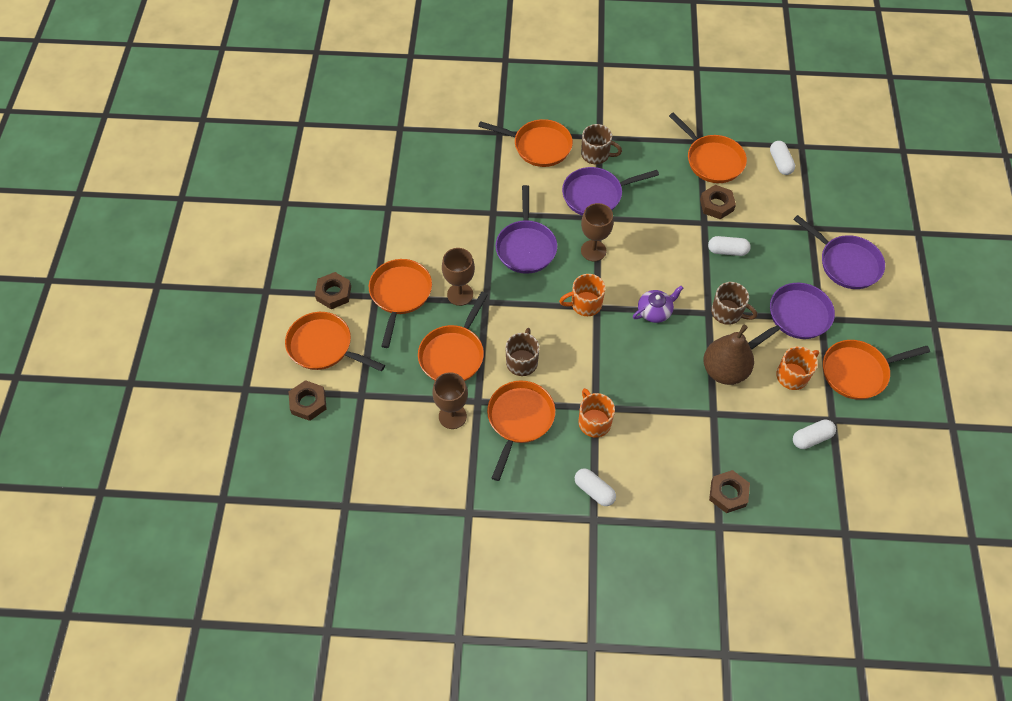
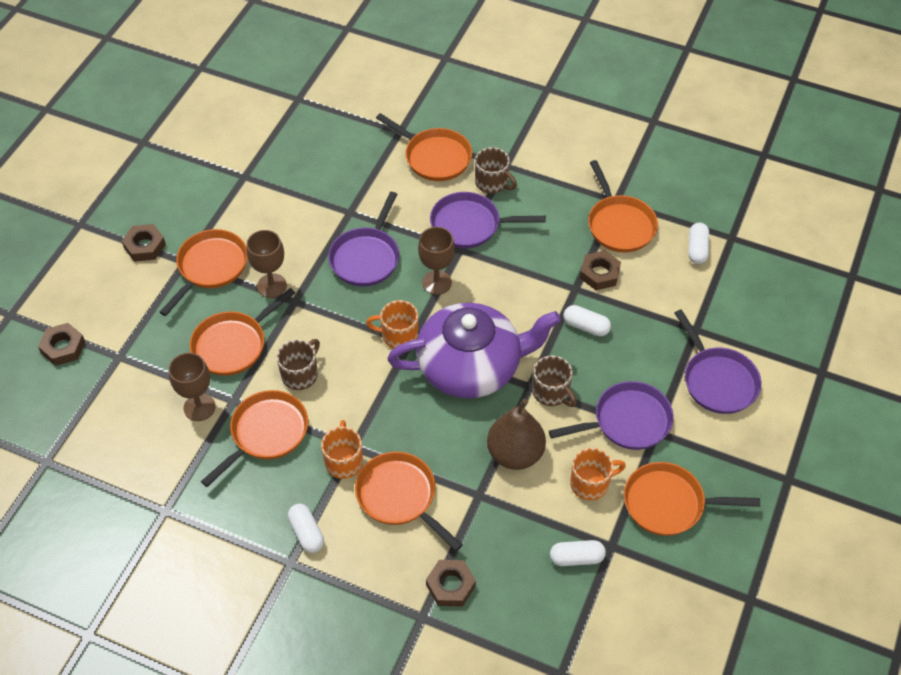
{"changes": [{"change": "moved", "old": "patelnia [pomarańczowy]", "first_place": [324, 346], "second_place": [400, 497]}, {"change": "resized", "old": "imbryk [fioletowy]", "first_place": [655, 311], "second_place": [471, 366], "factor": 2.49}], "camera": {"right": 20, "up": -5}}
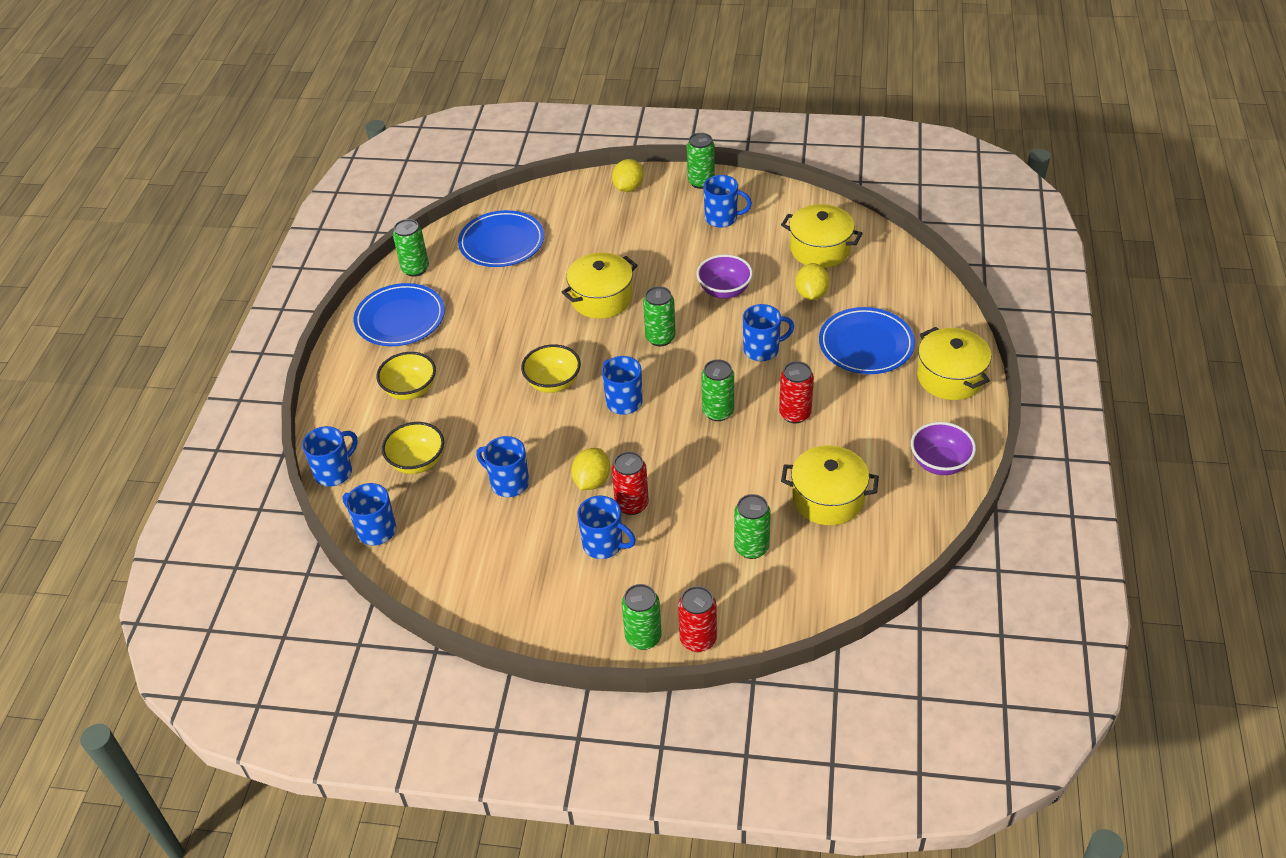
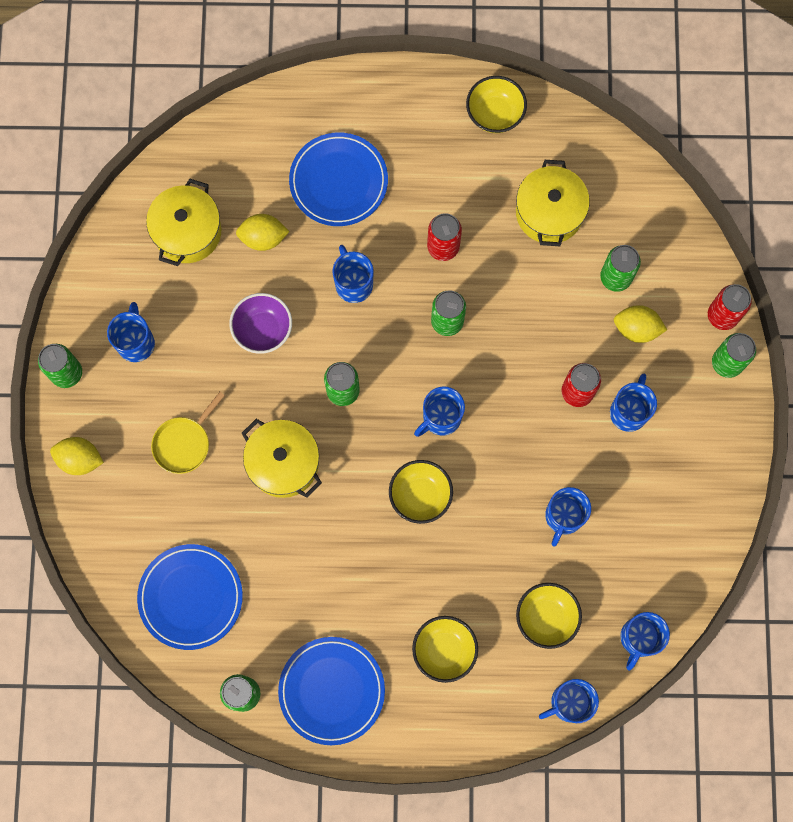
{"changes": [{"change": "turned", "old": "kubek [niebieski]", "first_place": [334, 472], "second_place": [569, 702], "degrees": -60}, {"change": "moved", "old": "cytryna [żółty]", "first_place": [592, 481], "second_place": [636, 329]}, {"change": "recoloured", "old": "miska [fioletowy]", "new": "miska [żółty]", "first_place": [940, 463], "second_place": [494, 114]}, {"change": "removed", "old": "garnek [żółty]", "first_place": [950, 377]}, {"change": "added", "new": "patelnia [żółty]", "second_place": [184, 443]}], "camera": {"right": -100, "up": 30}}
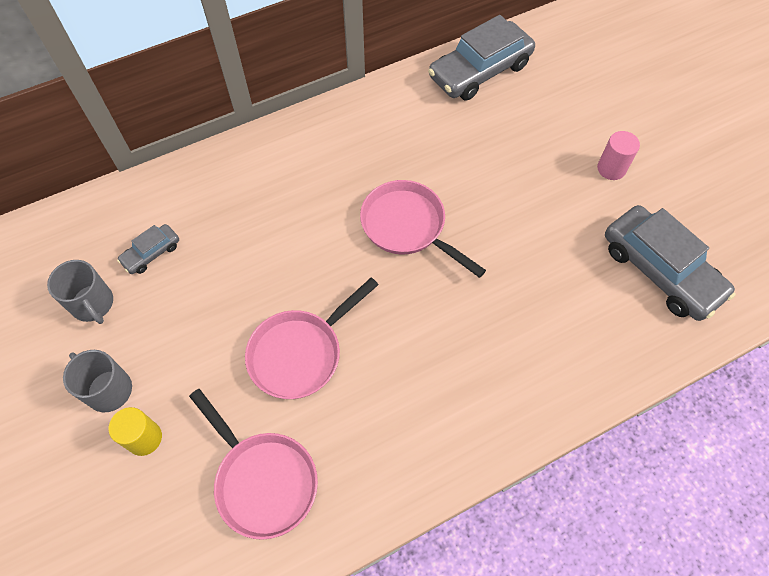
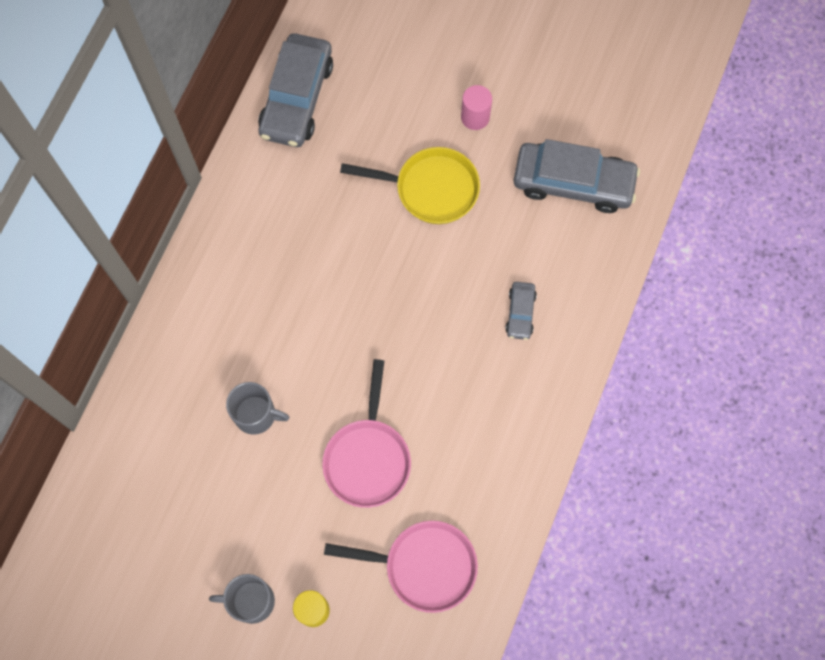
{"changes": [{"change": "moved", "old": "kubek [szary]", "first_place": [93, 304], "second_place": [256, 414]}, {"change": "moved", "old": "samochód [szary]", "first_place": [151, 253], "second_place": [520, 313]}, {"change": "removed", "old": "patelnia [różowy]", "first_place": [408, 227]}, {"change": "added", "new": "patelnia [żółty]", "second_place": [430, 189]}], "camera": {"right": -40, "up": 10}}
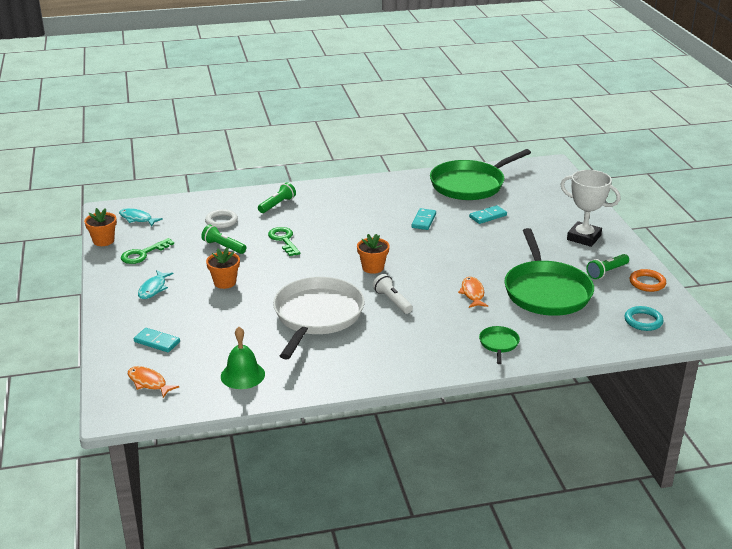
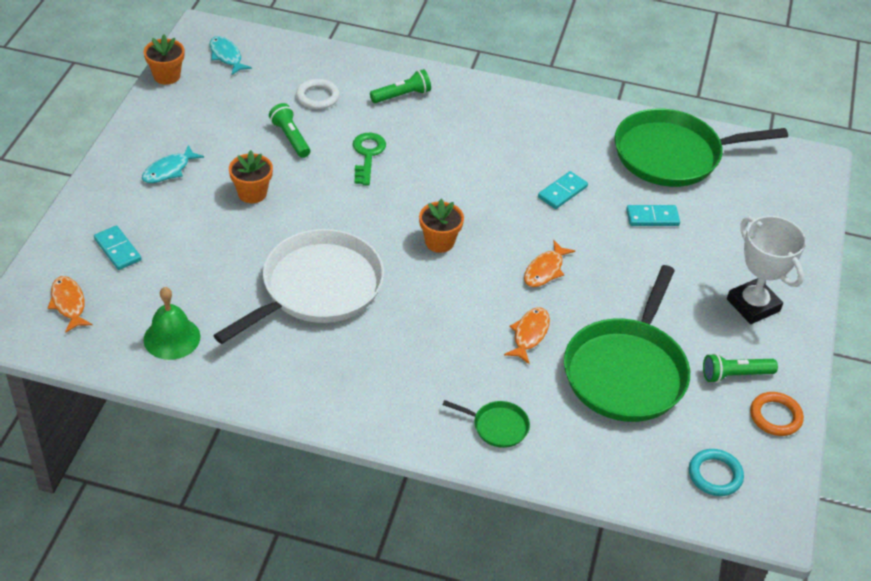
{"changes": [{"change": "removed", "old": "klucz [zielony]", "first_place": [143, 254]}, {"change": "removed", "old": "latarka [biały]", "first_place": [392, 301]}, {"change": "turned", "old": "patelnia [zielony]", "first_place": [498, 344], "second_place": [497, 426], "degrees": 75}, {"change": "added", "new": "ryba [pomarańczowy]", "second_place": [545, 270]}], "camera": {"right": 25, "up": 15}}
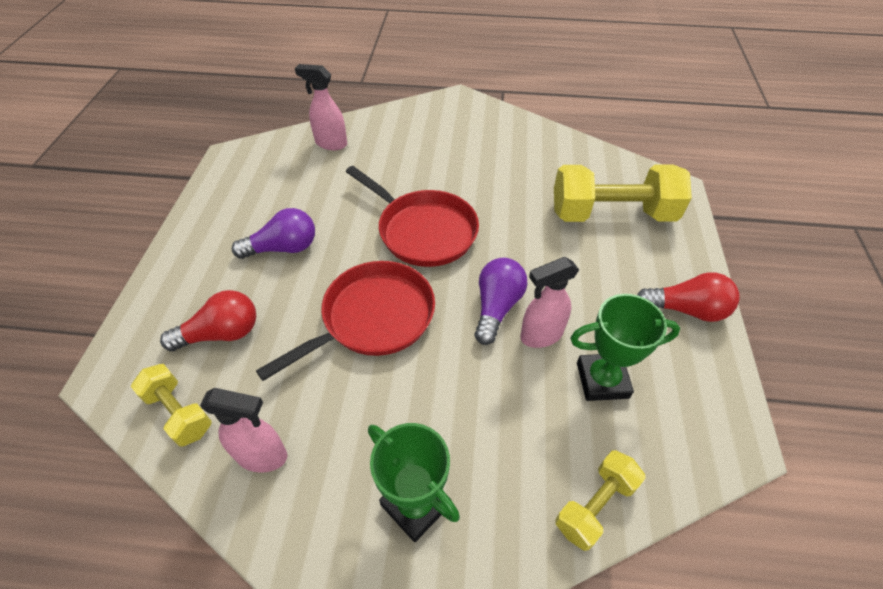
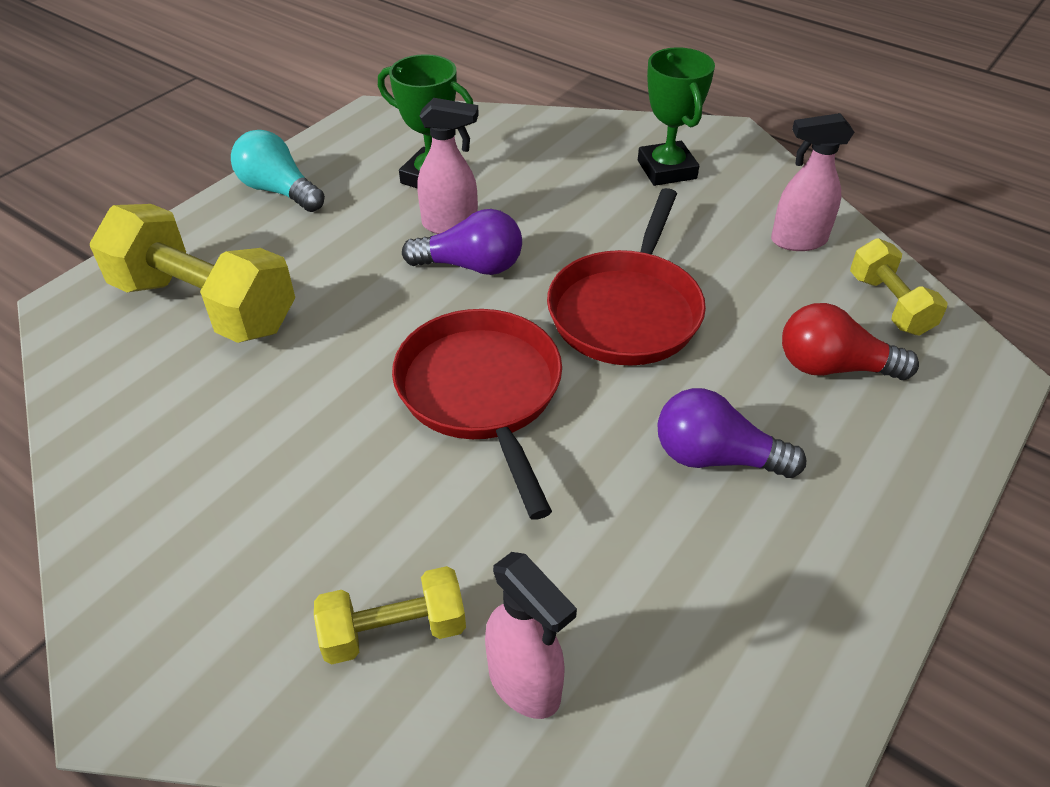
{"changes": [{"change": "turned", "old": "spryskiwacz [różowy]", "first_place": [262, 456], "second_place": [797, 241], "degrees": -45}, {"change": "turned", "old": "patelnia [czerwony]", "first_place": [373, 318], "second_place": [626, 310], "degrees": -60}, {"change": "turned", "old": "żarówka [fioletowy]", "first_place": [496, 307], "second_place": [471, 266], "degrees": -135}, {"change": "moved", "old": "hantel [żółty]", "first_place": [595, 505], "second_place": [394, 630]}, {"change": "recoloured", "old": "żarówka [czerwony]", "new": "żarówka [turkusowy]", "first_place": [686, 309], "second_place": [279, 191]}], "camera": {"right": -150, "up": -5}}
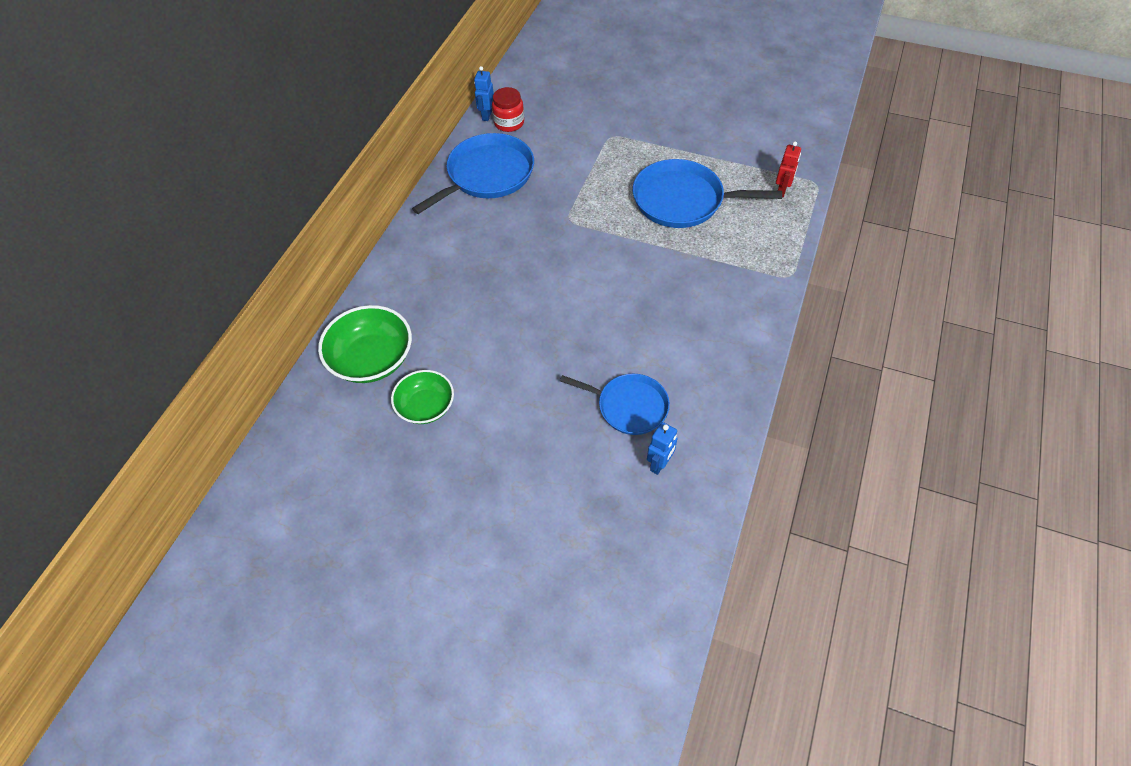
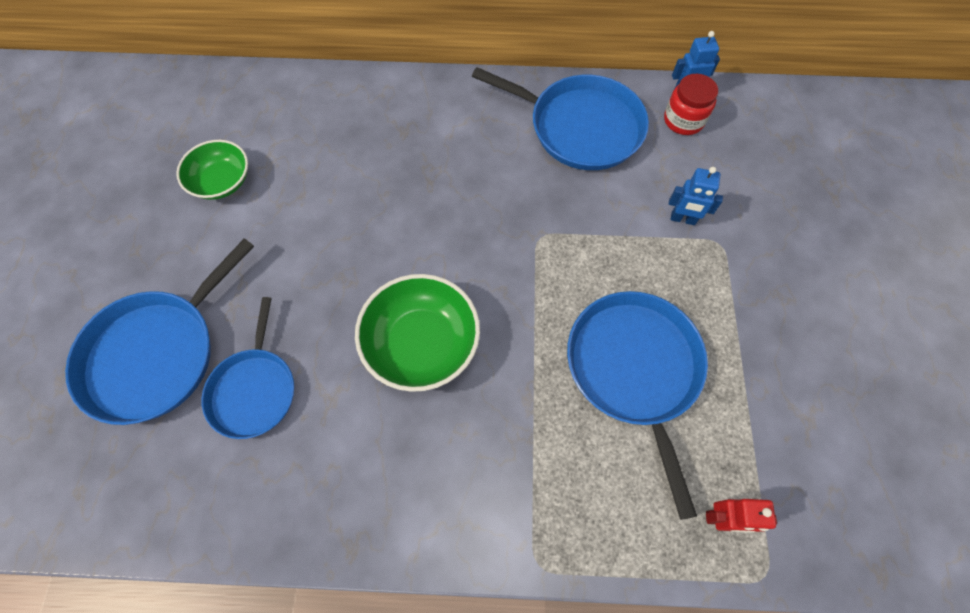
{"changes": [{"change": "moved", "old": "miska [zielony]", "first_place": [372, 359], "second_place": [421, 343]}, {"change": "moved", "old": "robot [niebieski]", "first_place": [659, 464], "second_place": [683, 219]}, {"change": "added", "new": "patelnia [niebieski]", "second_place": [157, 353]}], "camera": {"right": 70, "up": 10}}
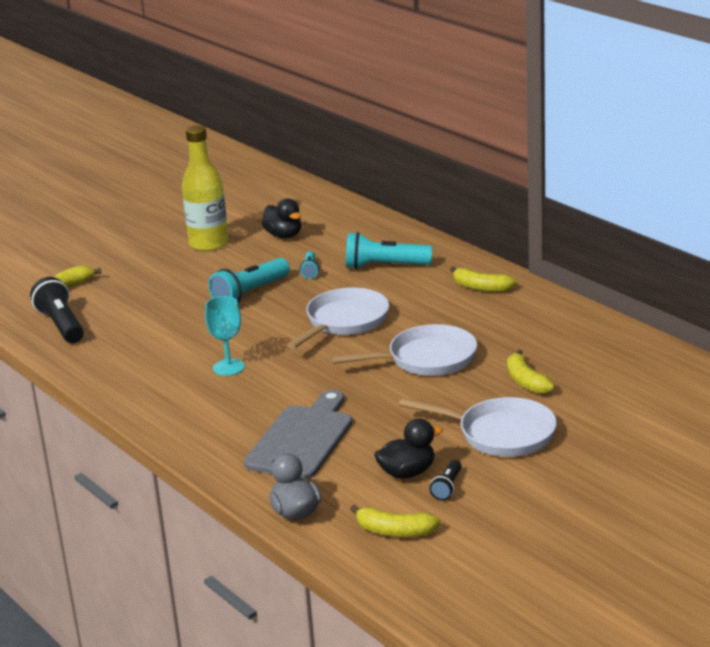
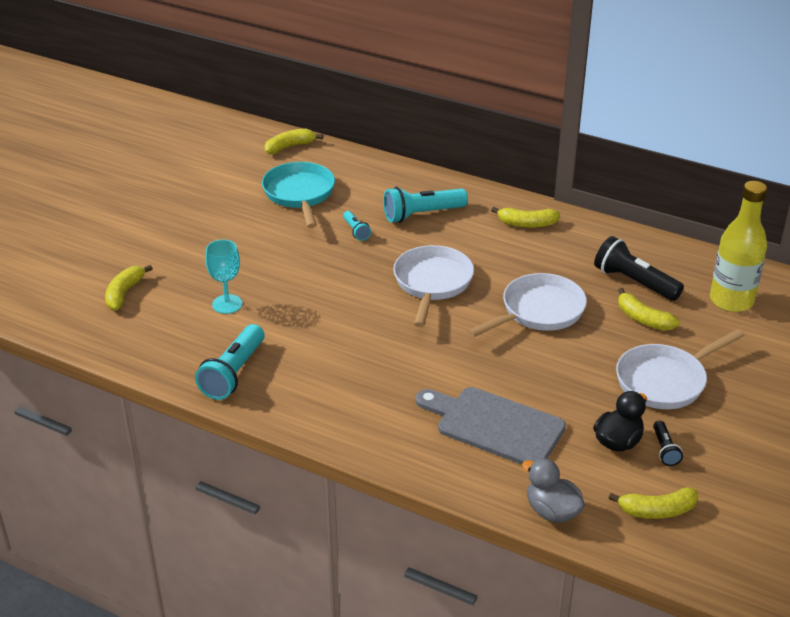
{"changes": [{"change": "moved", "old": "latarka [czarny]", "first_place": [61, 325], "second_place": [634, 282]}, {"change": "moved", "old": "butelka [żółty]", "first_place": [209, 244], "second_place": [731, 300]}, {"change": "moved", "old": "kielich [turkusowy]", "first_place": [228, 367], "second_place": [227, 304]}, {"change": "moved", "old": "latarka [turkusowy]", "first_place": [250, 294], "second_place": [233, 373]}, {"change": "turned", "old": "deska do krojenia [szary]", "first_place": [302, 439], "second_place": [494, 426], "degrees": -60}, {"change": "replaced", "old": "kaczka [czarny]", "new": "patelnia [turkusowy]", "first_place": [284, 235], "second_place": [300, 194]}, {"change": "turned", "old": "patelnia [biały]", "first_place": [500, 434], "second_place": [665, 381], "degrees": 150}, {"change": "added", "new": "banan [żółty]", "second_place": [290, 147]}], "camera": {"right": -25, "up": 10}}
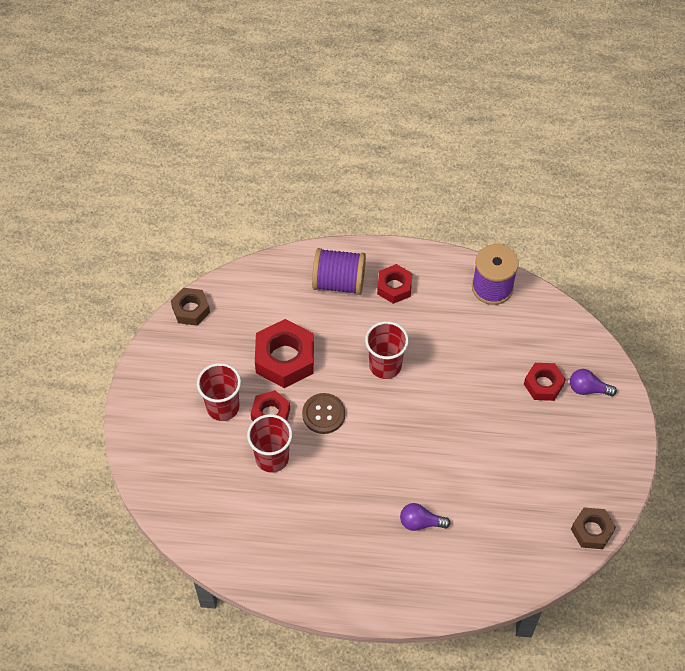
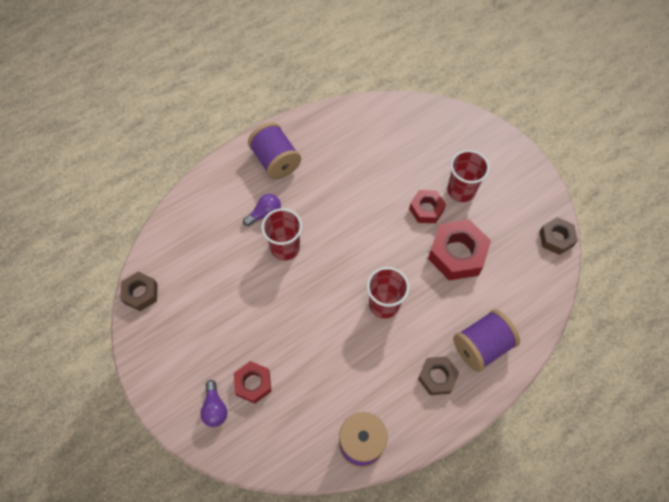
{"changes": [{"change": "moved", "old": "szklanka [czerwony]", "first_place": [272, 458], "second_place": [285, 247]}, {"change": "removed", "old": "guzik [brązowy]", "first_place": [323, 414]}, {"change": "recoloured", "old": "nakrętka [czerwony]", "new": "nakrętka [brązowy]", "first_place": [394, 287], "second_place": [437, 377]}, {"change": "turned", "old": "żarówka [fioletowy]", "first_place": [587, 389], "second_place": [215, 408], "degrees": 105}, {"change": "added", "new": "szpulka [fioletowy]", "second_place": [275, 161]}], "camera": {"right": 140, "up": 5}}
